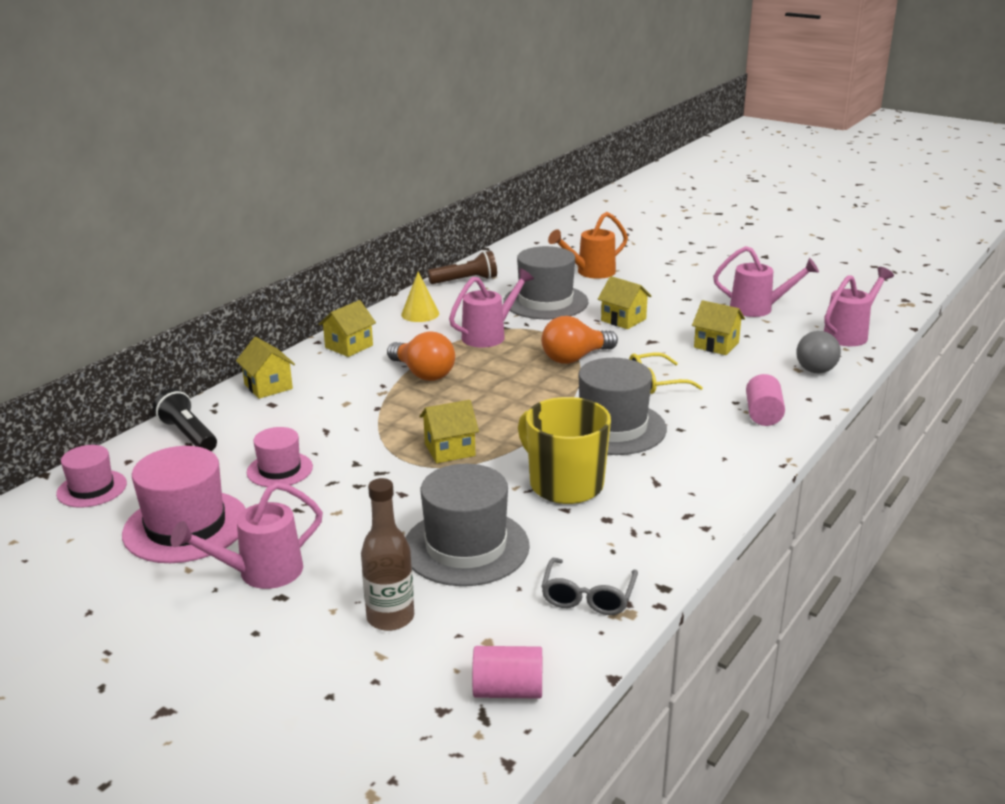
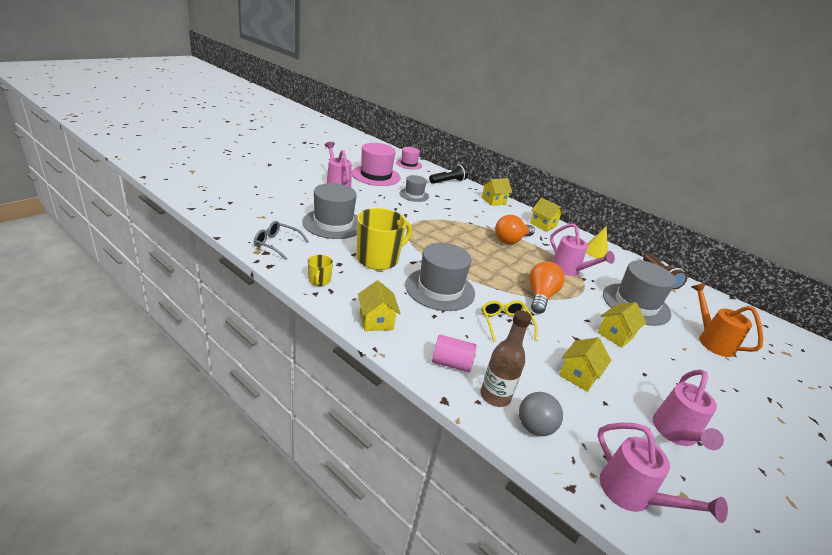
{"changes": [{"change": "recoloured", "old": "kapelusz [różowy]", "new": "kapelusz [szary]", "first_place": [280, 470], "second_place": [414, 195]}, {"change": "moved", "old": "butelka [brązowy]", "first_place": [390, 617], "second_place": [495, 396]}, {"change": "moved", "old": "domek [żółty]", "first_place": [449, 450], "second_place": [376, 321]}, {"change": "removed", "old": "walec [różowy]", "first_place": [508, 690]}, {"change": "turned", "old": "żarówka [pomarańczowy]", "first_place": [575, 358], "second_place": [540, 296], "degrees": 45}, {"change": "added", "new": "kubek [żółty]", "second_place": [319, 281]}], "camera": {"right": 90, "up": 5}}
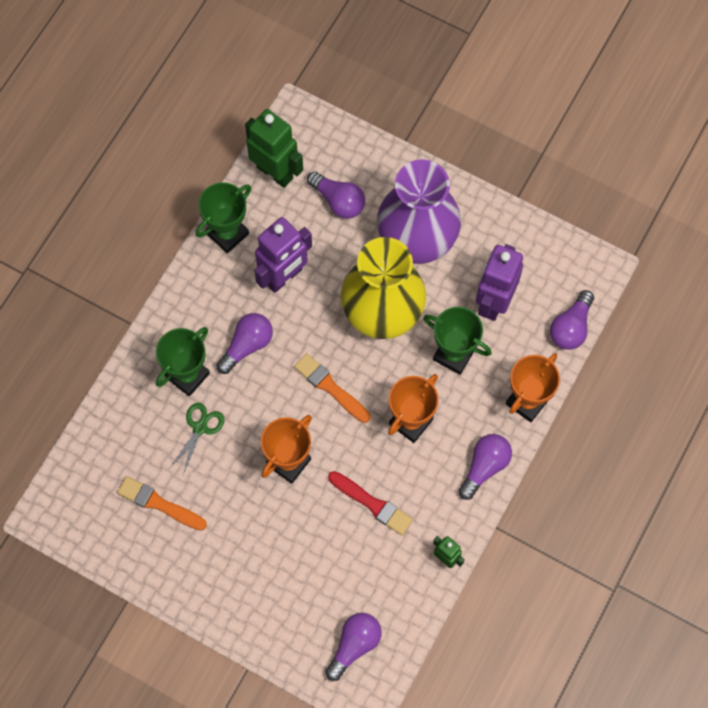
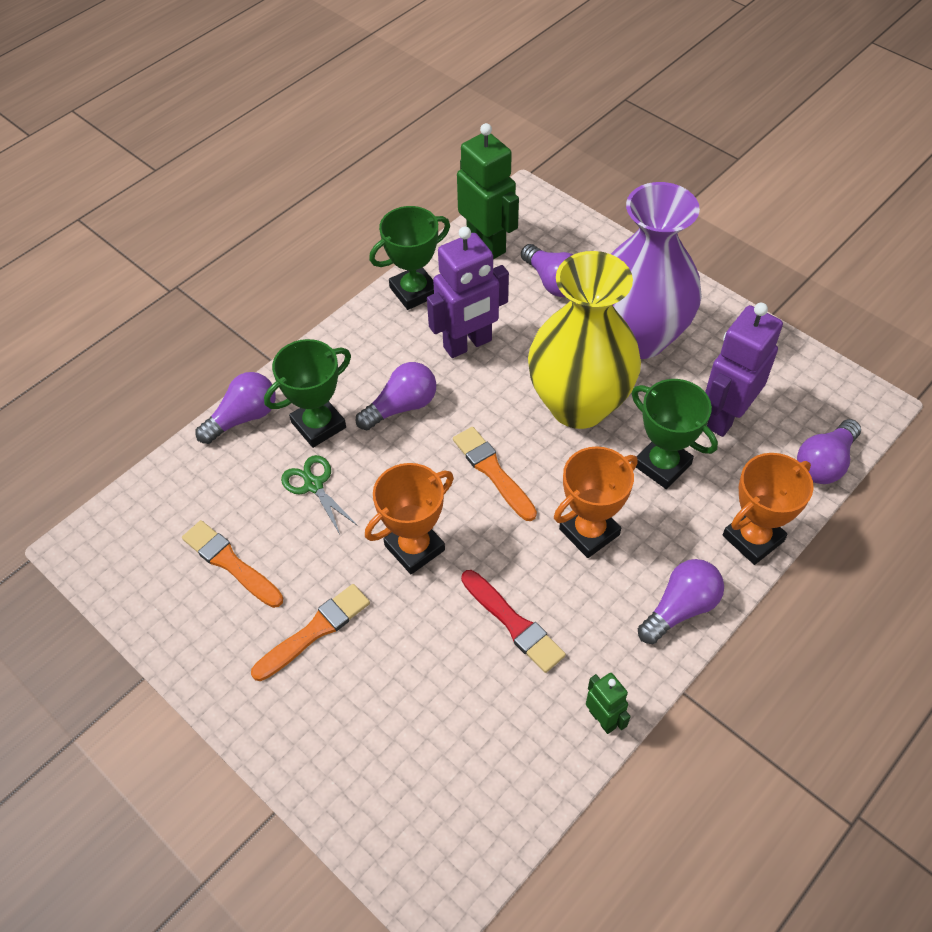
{"changes": [{"change": "turned", "old": "nożyczki [zielony]", "first_place": [200, 428], "second_place": [314, 485], "degrees": -75}, {"change": "moved", "old": "żarówka [fioletowy]", "first_place": [354, 645], "second_place": [243, 417]}, {"change": "added", "new": "pędzel [pomarańczowy]", "second_place": [315, 631]}], "camera": {"right": 15, "up": -15}}
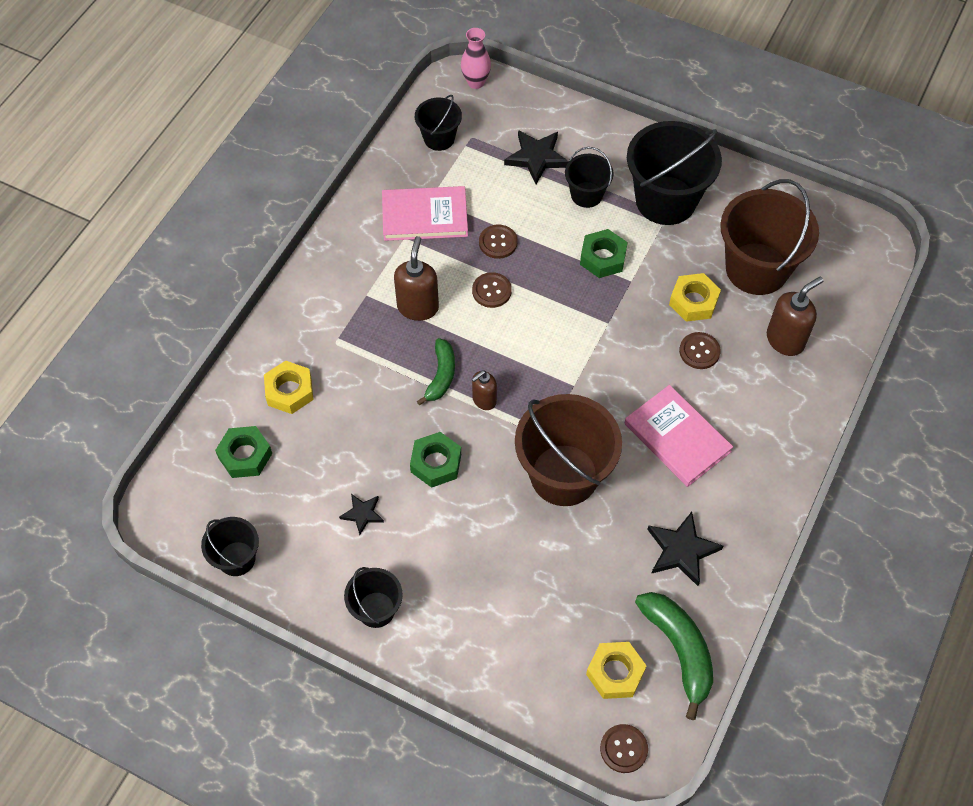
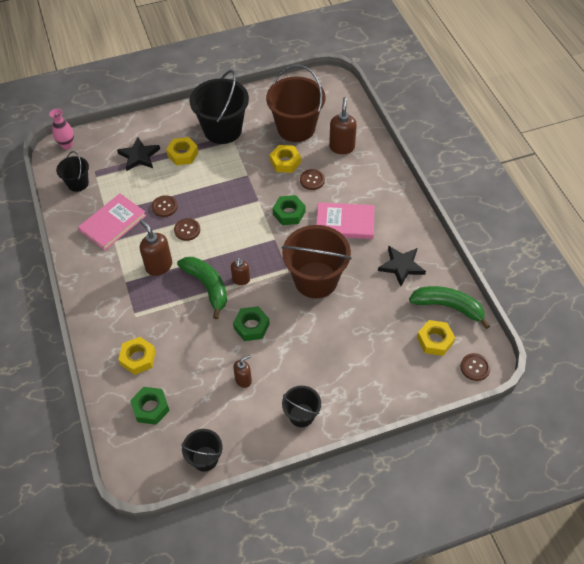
{"changes": [{"change": "replaced", "old": "gwiazda [czarny]", "new": "dozownik mydła [brązowy]", "first_place": [362, 514], "second_place": [243, 380]}, {"change": "resized", "old": "banan [zielony]", "first_place": [441, 376], "second_place": [207, 286], "factor": 1.54}, {"change": "replaced", "old": "wiadro [czarny]", "new": "nakrętka [żółty]", "first_place": [586, 194], "second_place": [183, 154]}, {"change": "moved", "old": "nakrętka [zielony]", "first_place": [603, 258], "second_place": [289, 213]}], "camera": {"right": -45, "up": -5}}
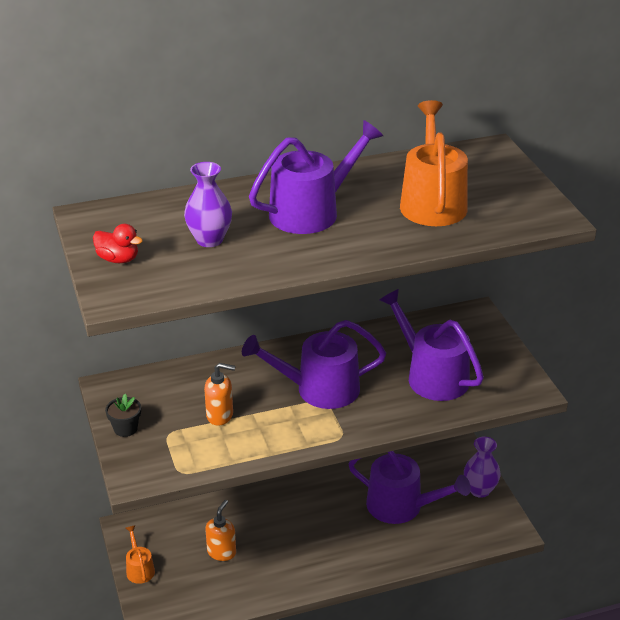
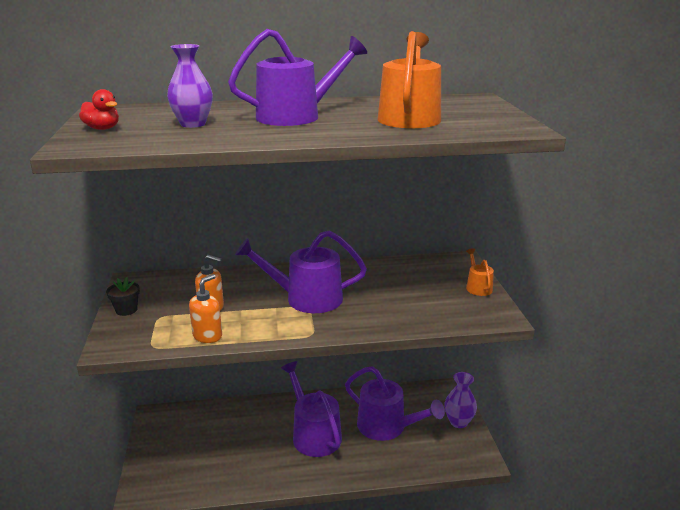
{"changes": [{"change": "moved", "old": "konewka [pomarańczowy]", "first_place": [139, 569], "second_place": [478, 287]}, {"change": "moved", "old": "dozownik mydła [pomarańczowy]", "first_place": [221, 552], "second_place": [208, 336]}, {"change": "moved", "old": "konewka [fioletowy]", "first_place": [432, 376], "second_place": [314, 434]}], "camera": {"right": 10, "up": -10}}
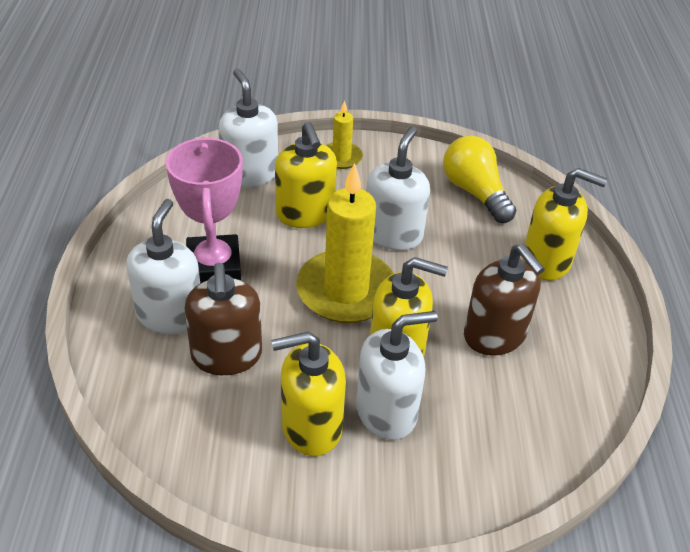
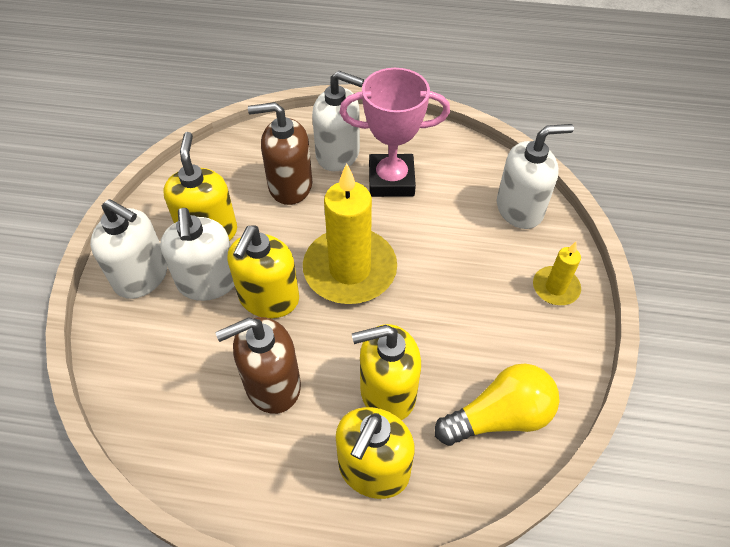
{"changes": [{"change": "moved", "old": "dozownik mydła [żółty]", "first_place": [305, 214], "second_place": [387, 392]}, {"change": "moved", "old": "dozownik mydła [biały]", "first_place": [393, 234], "second_place": [142, 276]}], "camera": {"right": 100, "up": 10}}
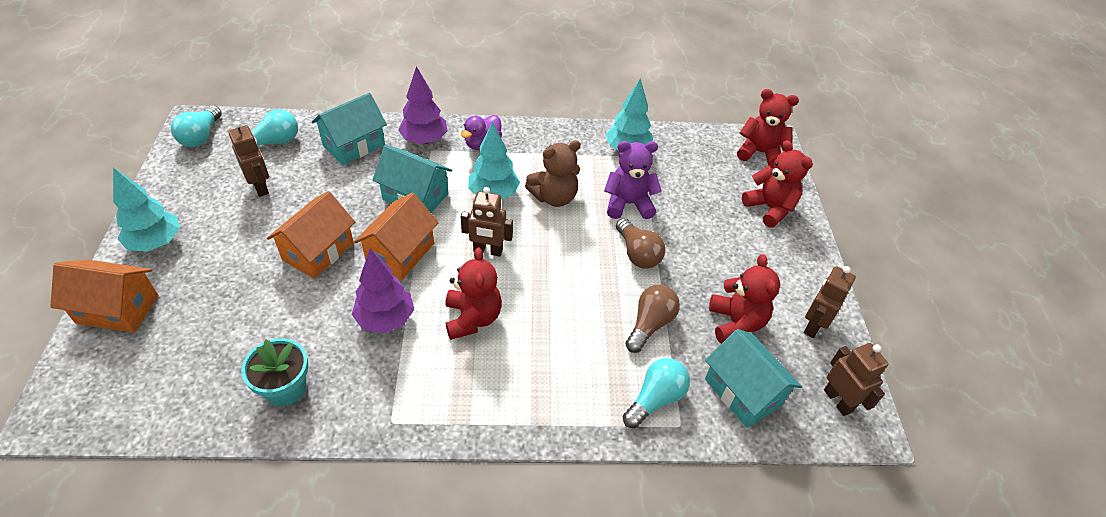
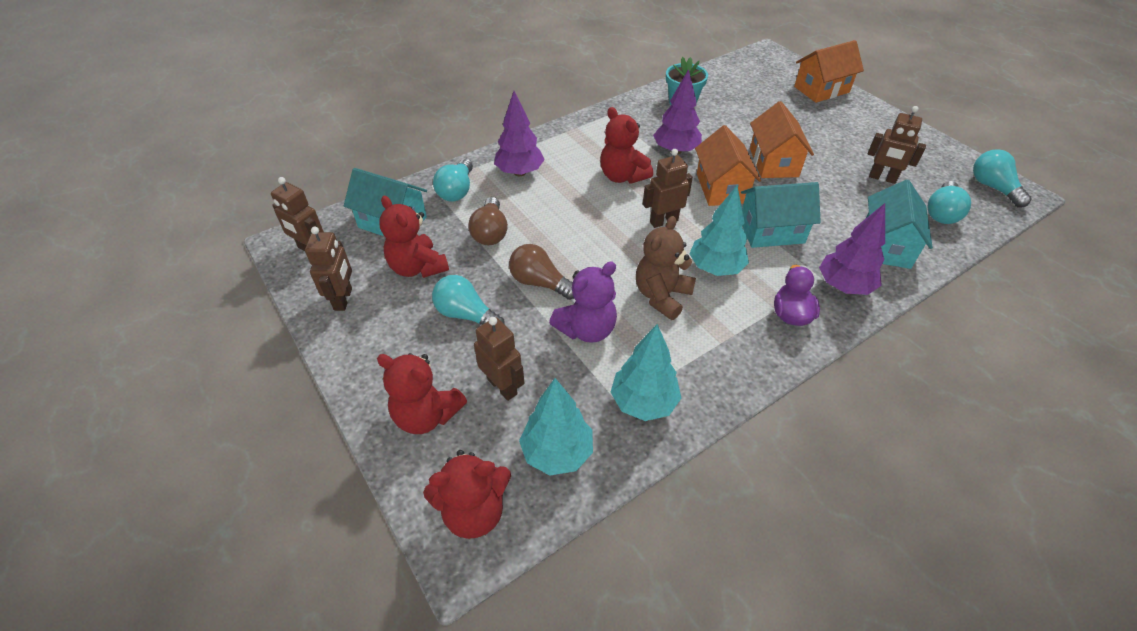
{"changes": [{"change": "moved", "old": "drzewko [turkusowy]", "first_place": [156, 242], "second_place": [557, 452]}, {"change": "added", "new": "żarówka [turkusowy]", "second_place": [466, 315]}, {"change": "added", "new": "robot [brązowy]", "second_place": [502, 386]}, {"change": "added", "new": "drzewko [fioletowy]", "second_place": [519, 172]}], "camera": {"right": 150, "up": 0}}
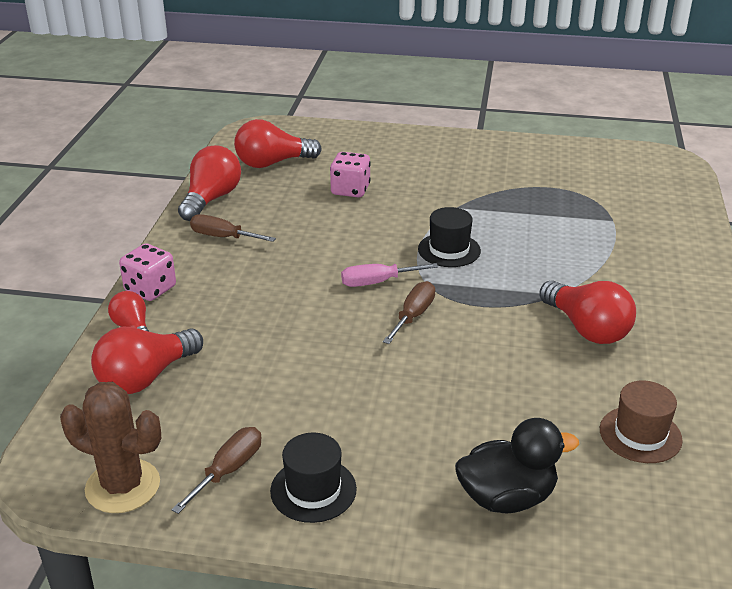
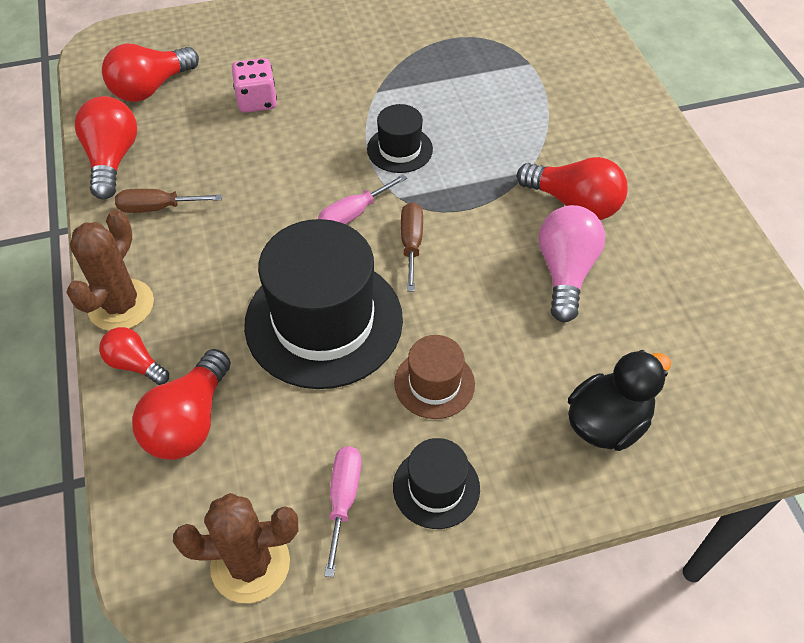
{"changes": [{"change": "replaced", "old": "kostka do gry [różowy]", "new": "kaktus [brązowy]", "first_place": [150, 289], "second_place": [121, 305]}, {"change": "recoloured", "old": "śrubokręt [brązowy]", "new": "śrubokręt [różowy]", "first_place": [228, 470], "second_place": [343, 499]}, {"change": "moved", "old": "kapelusz [brązowy]", "first_place": [640, 434], "second_place": [434, 383]}, {"change": "added", "new": "kapelusz [czarny]", "second_place": [323, 321]}, {"change": "added", "new": "żarówka [różowy]", "second_place": [565, 272]}], "camera": {"right": -25, "up": 20}}
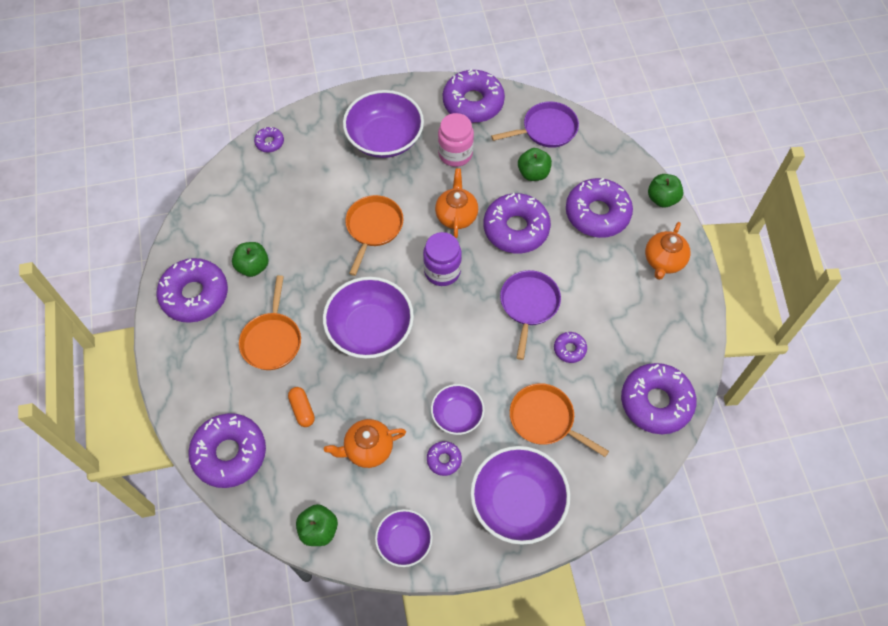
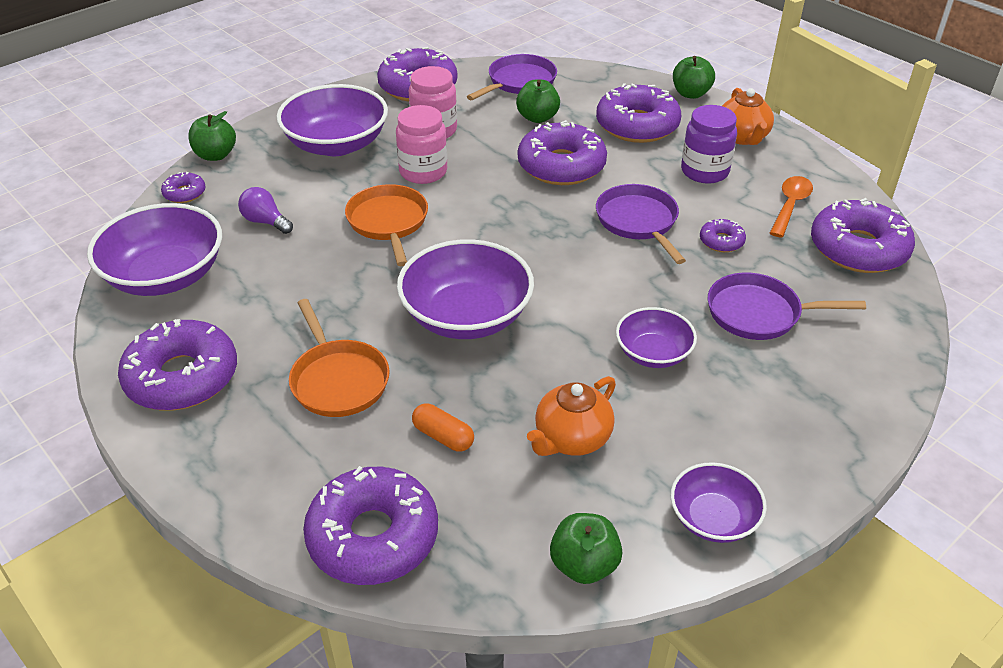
{"changes": [{"change": "moved", "old": "jabłko [zielony]", "first_place": [253, 266], "second_place": [215, 155]}, {"change": "moved", "old": "słoik [fioletowy]", "first_place": [442, 271], "second_place": [704, 171]}, {"change": "removed", "old": "donut [fioletowy]", "first_place": [444, 460]}, {"change": "removed", "old": "imbryk [pomarańczowy]", "first_place": [456, 215]}, {"change": "moved", "old": "miska [fioletowy]", "first_place": [517, 502], "second_place": [165, 276]}, {"change": "recoloured", "old": "patelnia [pomarańczowy]", "new": "patelnia [fioletowy]", "first_place": [545, 419], "second_place": [759, 313]}, {"change": "added", "new": "żarówka [fioletowy]", "second_place": [265, 222]}, {"change": "added", "new": "słoik [różowy]", "second_place": [423, 172]}, {"change": "added", "new": "łyżka [pomarańczowy]", "second_place": [790, 205]}], "camera": {"right": -30, "up": -20}}
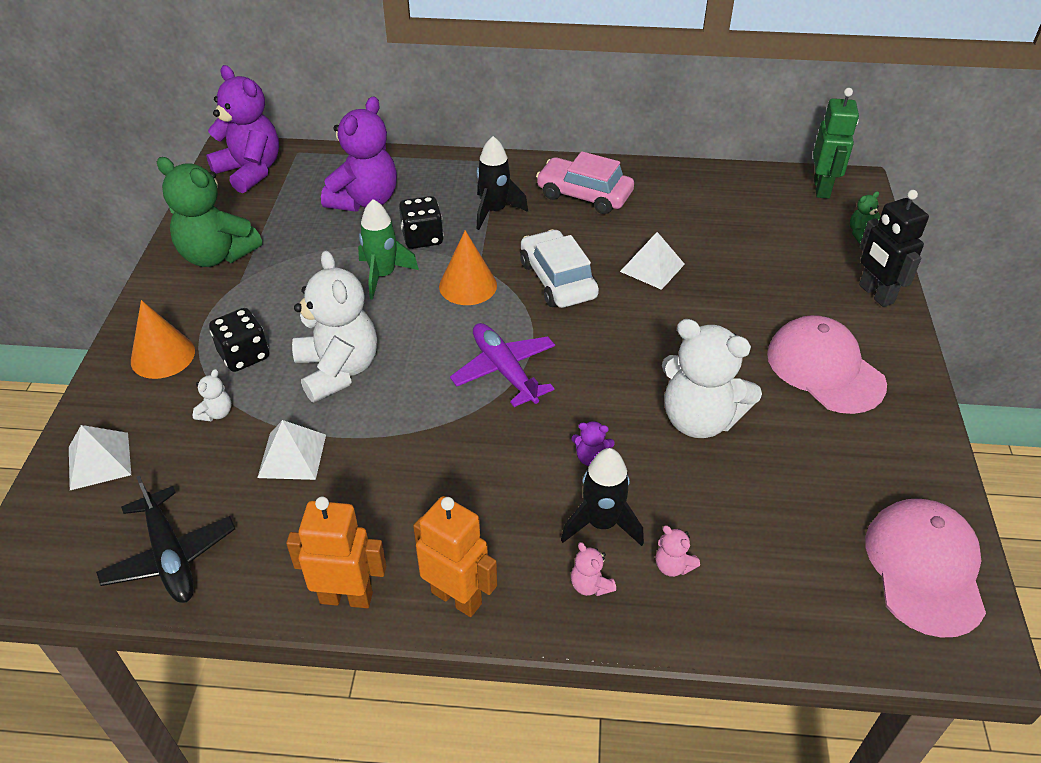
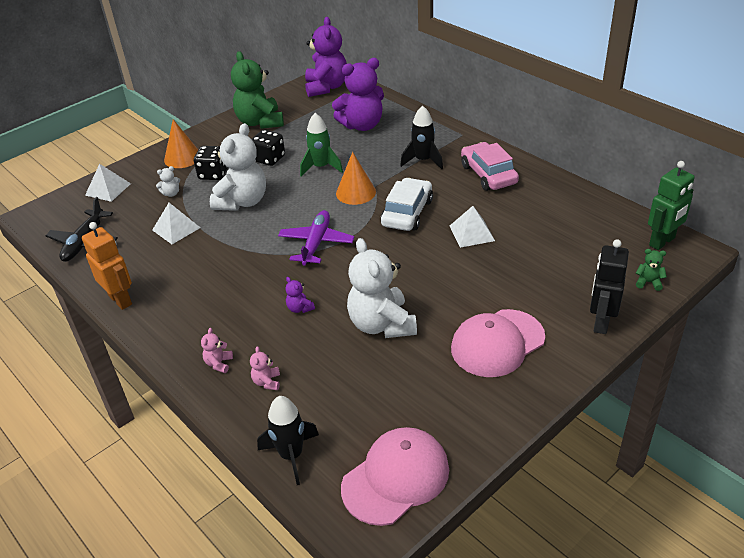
{"changes": [{"change": "moved", "old": "kostka do gry [czarny]", "first_place": [422, 238], "second_place": [269, 159]}, {"change": "removed", "old": "robot [pomarańczowy]", "first_place": [457, 597]}, {"change": "moved", "old": "rakieta [czarny]", "first_place": [602, 523], "second_place": [291, 455]}, {"change": "turned", "old": "czapka [różowy]", "first_place": [825, 369], "second_place": [497, 343], "degrees": -135}], "camera": {"right": 45, "up": -5}}
